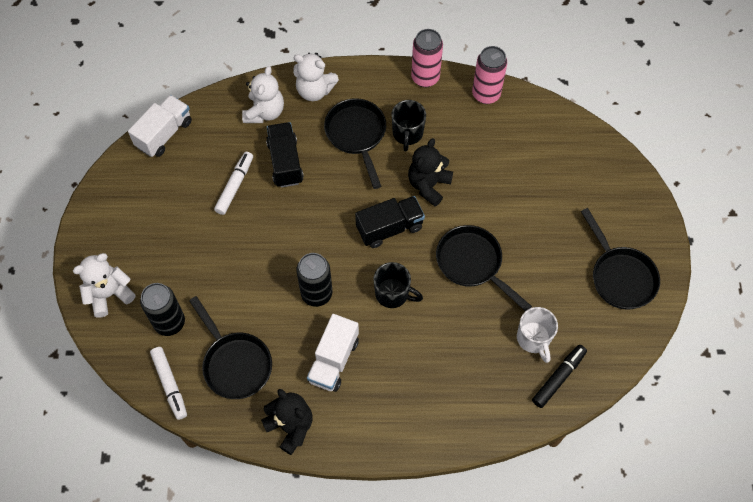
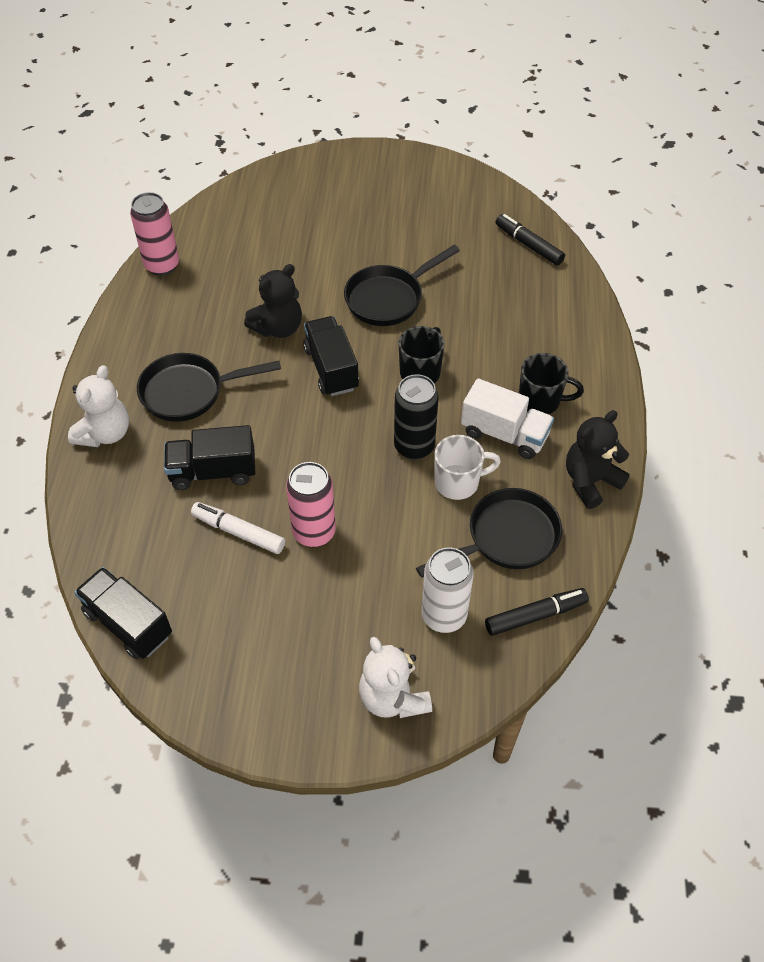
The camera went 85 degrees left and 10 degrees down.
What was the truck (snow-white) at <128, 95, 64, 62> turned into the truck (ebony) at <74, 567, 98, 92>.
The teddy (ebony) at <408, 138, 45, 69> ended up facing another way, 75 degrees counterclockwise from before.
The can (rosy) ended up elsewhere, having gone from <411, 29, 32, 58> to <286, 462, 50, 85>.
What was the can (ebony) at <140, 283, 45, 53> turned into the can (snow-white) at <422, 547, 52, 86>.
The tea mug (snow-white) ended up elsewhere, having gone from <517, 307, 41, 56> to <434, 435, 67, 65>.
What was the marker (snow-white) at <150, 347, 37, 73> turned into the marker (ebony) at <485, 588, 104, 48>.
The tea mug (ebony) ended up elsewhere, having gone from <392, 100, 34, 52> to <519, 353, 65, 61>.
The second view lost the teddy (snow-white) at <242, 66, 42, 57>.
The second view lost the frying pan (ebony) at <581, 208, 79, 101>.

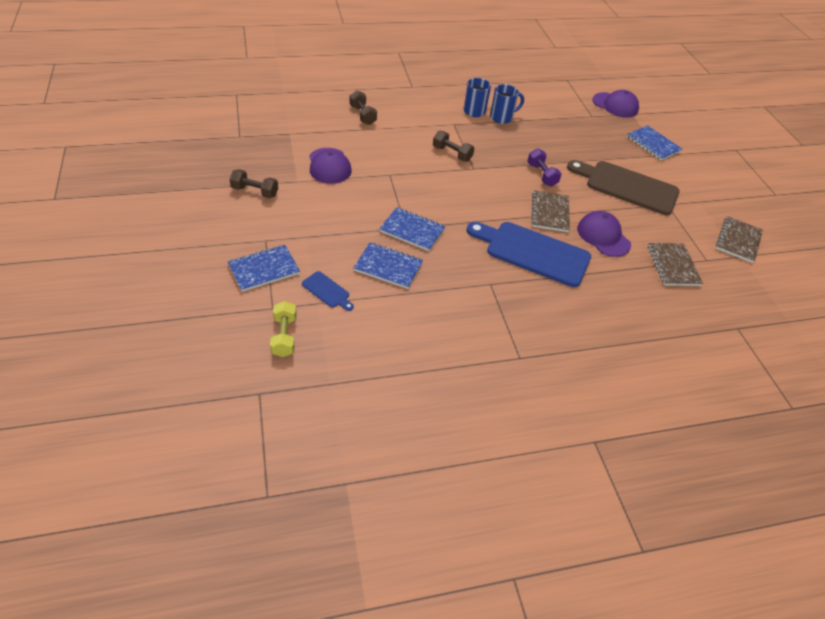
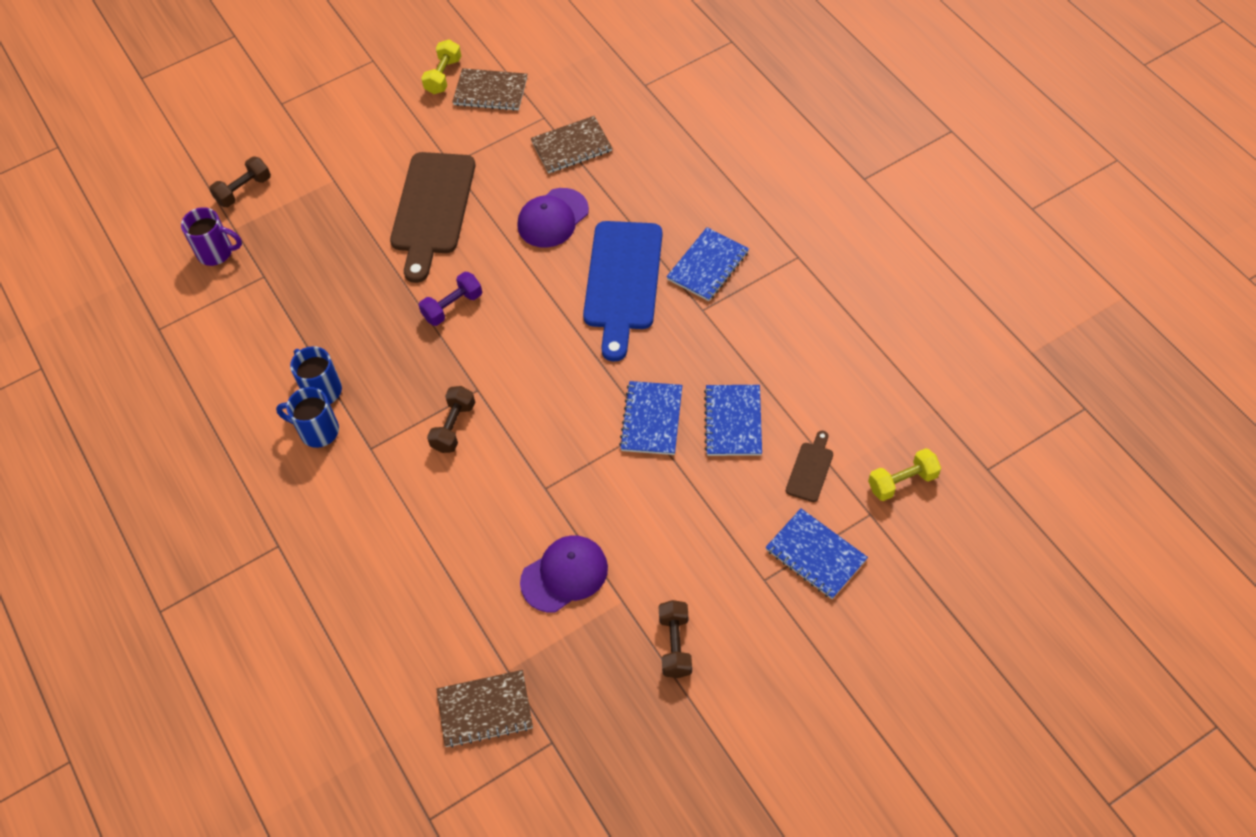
The camera went 100 degrees left and 10 degrees up.
Where the baseball cap (purple) stood at <592, 90, 47, 28>, the tea mug (purple) came to stand at <181, 207, 61, 59>.
The free weight (russet) ended up elsewhere, having gone from <350, 90, 27, 35> to <209, 156, 62, 51>.
The second view gained the free weight (golden) at <421, 39, 40, 55>.
The exercise book (russet) ended up elsewhere, having gone from <531, 190, 39, 42> to <436, 670, 97, 78>.
The exercise book (blue) ended up elsewhere, having gone from <627, 125, 55, 35> to <666, 227, 83, 74>.
What was the chopping board (blue) at <302, 271, 52, 40> turned into the chopping board (russet) at <786, 431, 47, 71>.

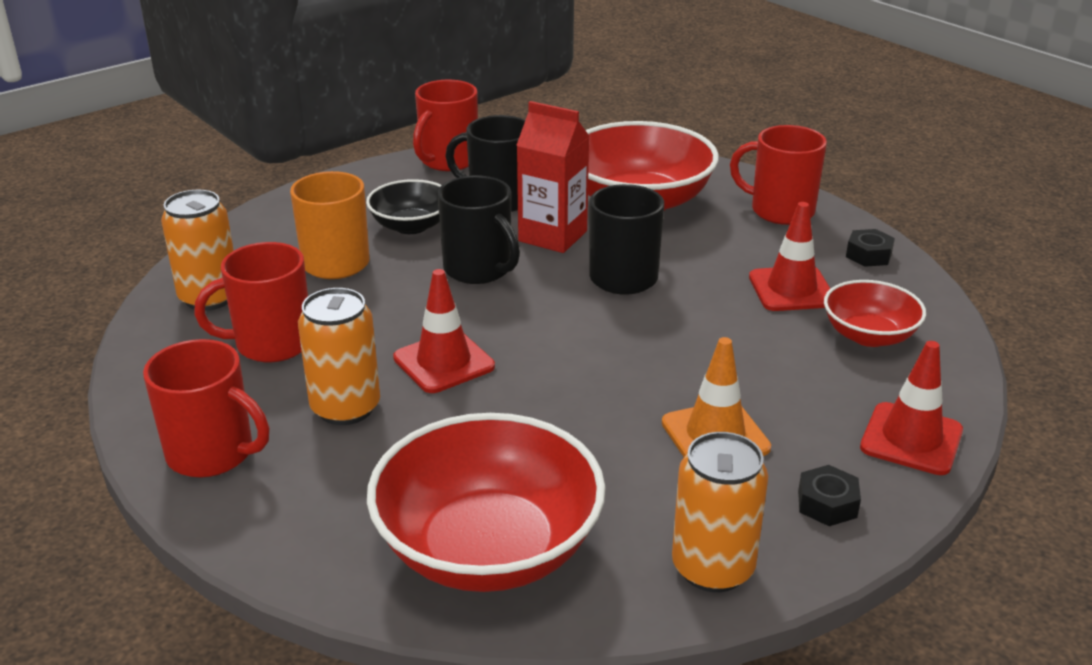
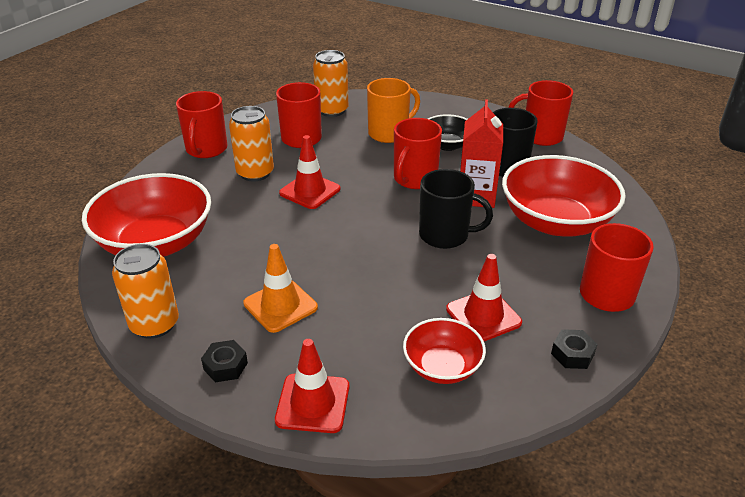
The camera went 70 degrees right and 5 degrees up.
What was the tea mug (ebony) at <437, 175, 83, 109> turned into the tea mug (crimson) at <394, 118, 48, 71>.

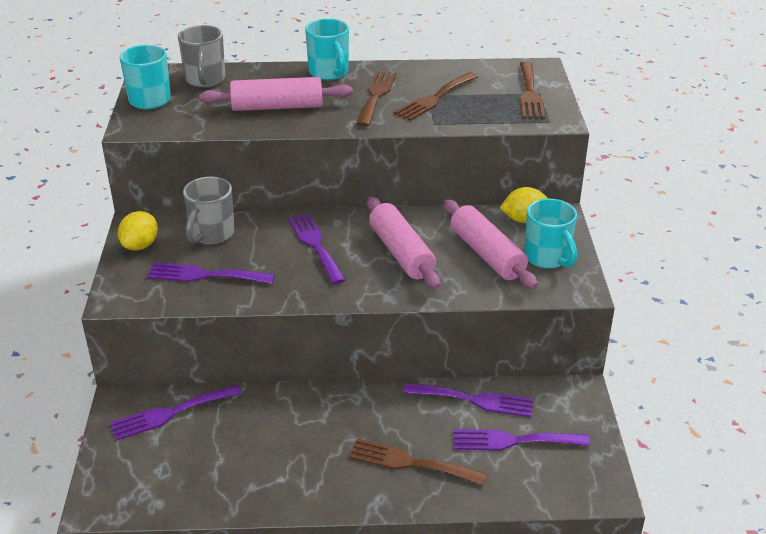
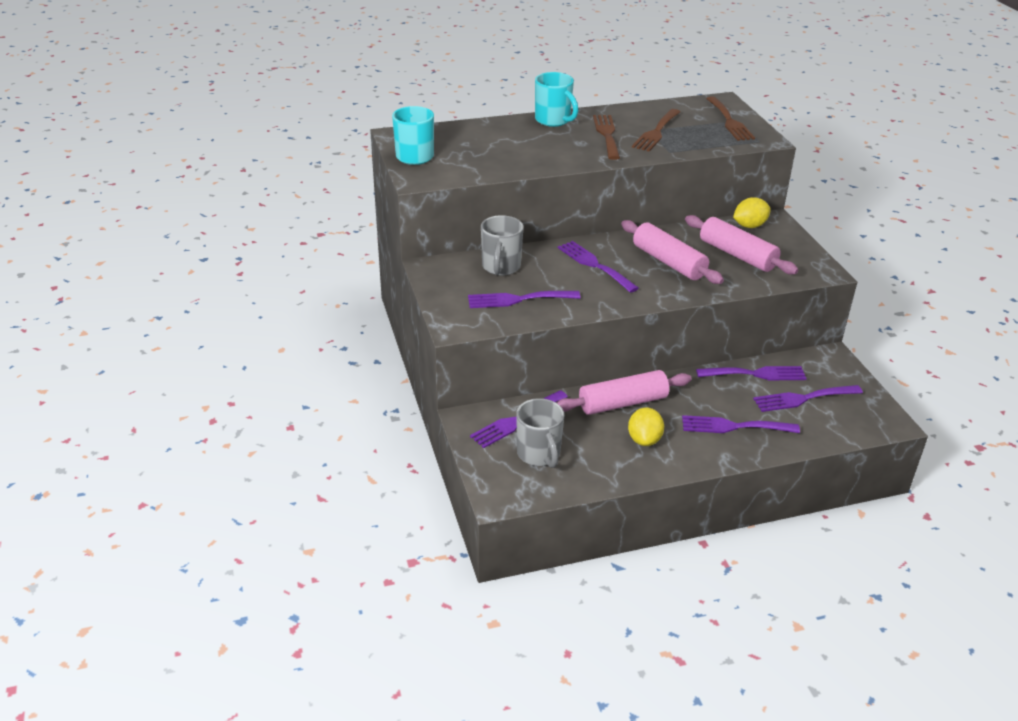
The camera went 15 degrees left and 0 degrees up.
The tea mug (ash-grey) ended up elsewhere, having gone from <178, 25, 47, 63> to <516, 398, 48, 70>.
The rolling pin (rosy) ended up elsewhere, having gone from <199, 77, 154, 34> to <557, 370, 135, 45>.
The lemon (golden) ended up elsewhere, having gone from <118, 211, 40, 40> to <628, 407, 36, 39>.
What was the table fork (russet) at <349, 438, 138, 47> turned into the table fork (purple) at <682, 415, 118, 18>.
The second view lost the tea mug (teal) at <524, 199, 53, 70>.

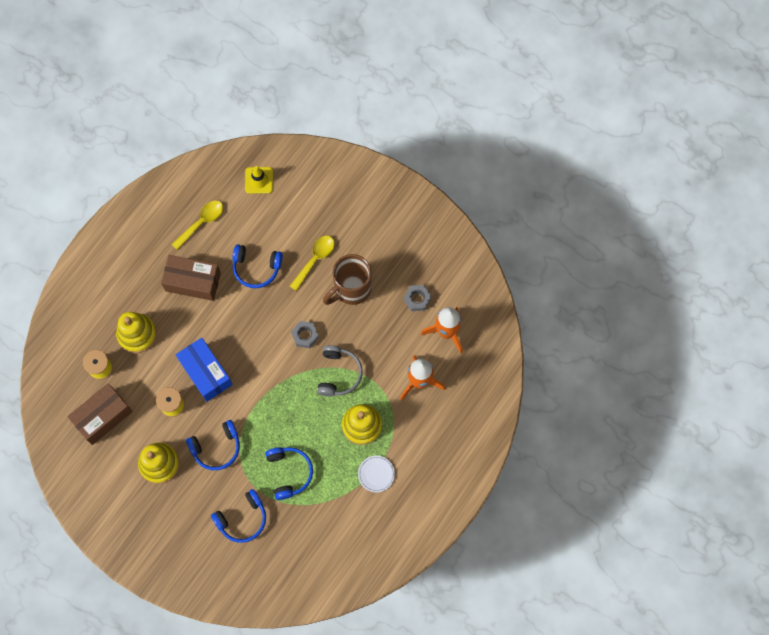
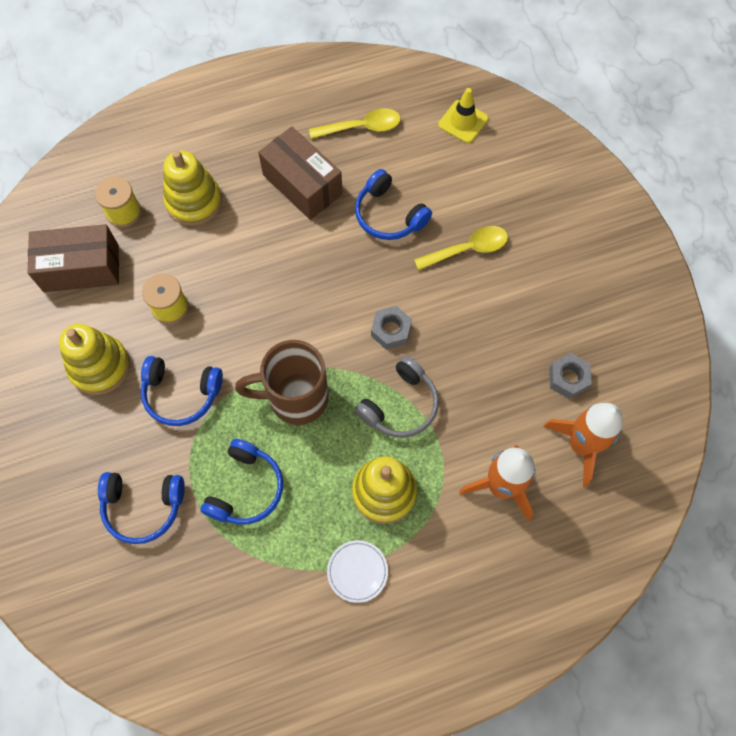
The camera went 35 degrees right and 5 degrees down.
The tea mug (russet) ended up elsewhere, having gone from <323, 254, 49, 51> to <235, 340, 94, 85>.
The second view lost the box (blue) at <176, 338, 57, 64>.

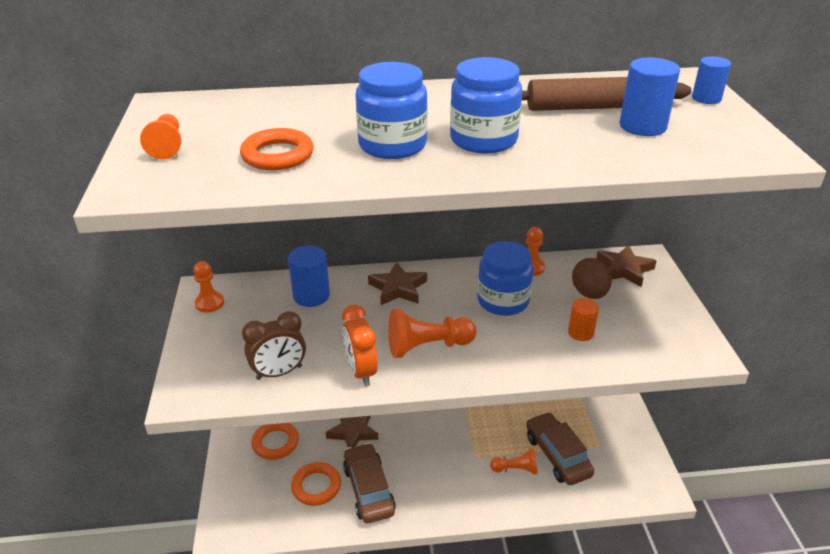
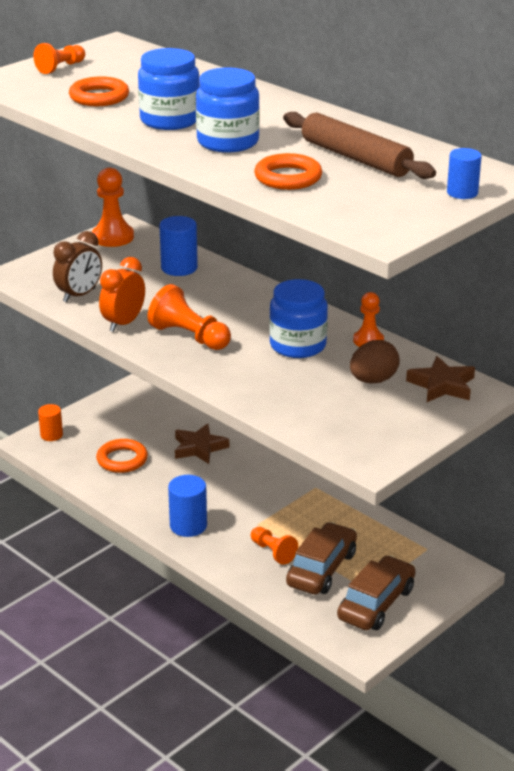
The camera went 50 degrees right and 5 degrees down.
The solid cylinder (bright orange) ended up elsewhere, having gone from <568, 298, 31, 43> to <38, 404, 25, 37>.
The alarm clock (russet) at <242, 311, 64, 69> ended up facing another way, 75 degrees counterclockwise from before.
The size of the pawn (bright orange) at <193, 261, 31, 52> changed by a factor of 1.55.
The solid cylinder (blue) ended up elsewhere, having gone from <620, 57, 60, 79> to <168, 475, 39, 62>.
The ring (bright orange) ended up elsewhere, having gone from <251, 423, 48, 37> to <254, 153, 68, 37>.
The automobile (russet) ended up elsewhere, having gone from <343, 443, 53, 80> to <337, 555, 79, 75>.
The second view lost the five-pointed star (russet) at <368, 262, 59, 43>.

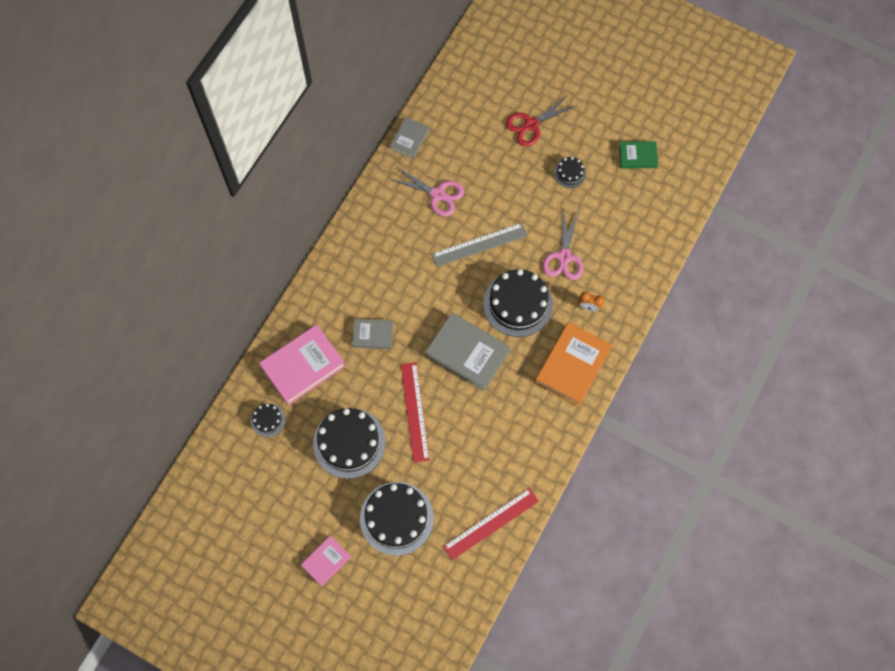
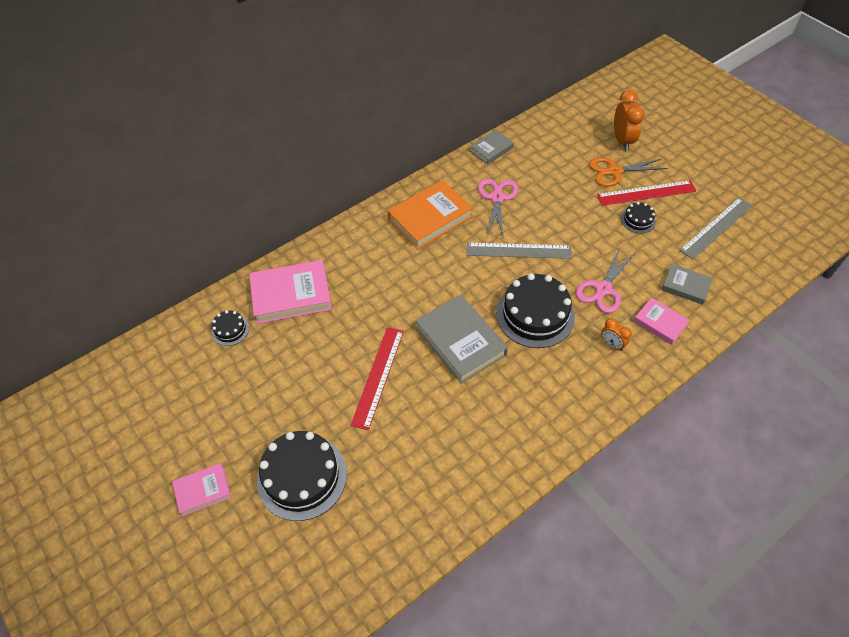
The camera went 25 degrees right and 15 degrees down.
The hardcover (bright orange) ended up elsewhere, having gone from <535, 322, 77, 85> to <388, 180, 85, 70>.
The shears (rosy) at <390, 167, 74, 49> ended up facing another way, 135 degrees counterclockwise from before.
What was the shears (crimson) at <506, 95, 71, 51> turned into the shears (bright orange) at <589, 157, 79, 29>.
The measuring stick (crimson) ended up elsewhere, having gone from <443, 488, 96, 72> to <597, 180, 99, 26>.
The second view gained the alarm clock (bright orange) at <614, 90, 31, 61>.
The second view gained the hardcover (rosy) at <634, 297, 56, 48>.
The hardcover (ash-grey) ended up elsewhere, having gone from <352, 319, 41, 30> to <661, 264, 52, 41>.
Where the hardcover (green) stood at <619, 141, 39, 28>, the measuring stick (ash-grey) came to stand at <679, 197, 74, 62>.
The second view lost the layer cake (ebony) at <313, 408, 73, 71>.

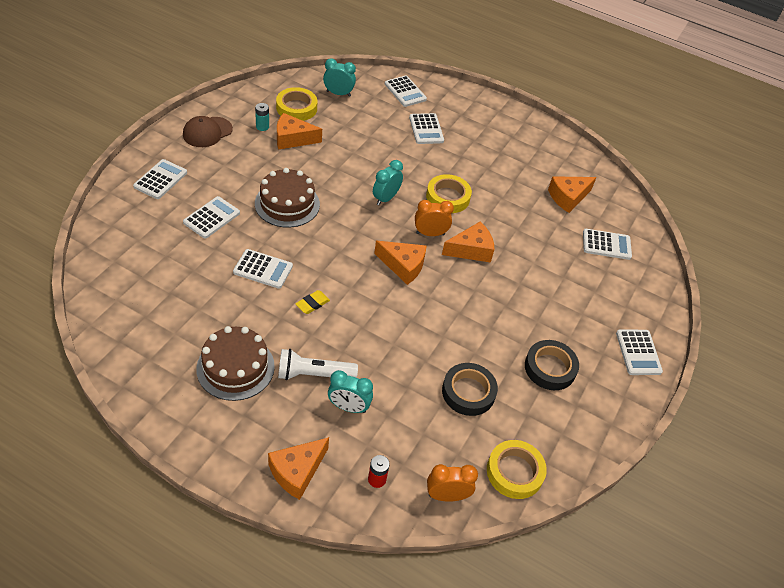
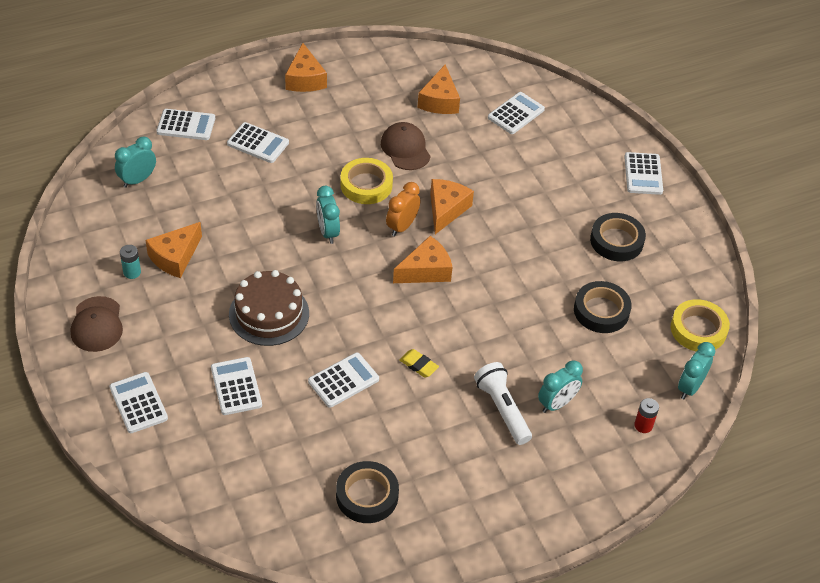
The camera went 50 degrees left and 0 degrees up.
The cheese (bright orange) ended up elsewhere, having gone from <268, 437, 61, 63> to <285, 43, 42, 49>.
The second view gained the sticky tape (ebony) at <336, 461, 63, 62>.
The second view gained the baseball cap (russet) at <381, 122, 50, 48>.
The gum eraser (golden) at <295, 290, 35, 24> ended up facing another way, 45 degrees counterclockwise from before.
The pocket torch (snow-white) at <278, 349, 80, 31> ended up facing another way, 120 degrees clockwise from before.
The pocket calculator (snow-white) at <616, 330, 47, 45> ended up facing another way, 60 degrees clockwise from before.
What was the alarm clock (bright orange) at <427, 464, 51, 38> turned into the alarm clock (teal) at <678, 342, 37, 57>.
The second view lost the layer cake (russet) at <196, 326, 79, 75>.
The second view lost the sticky tape (golden) at <276, 87, 41, 34>.

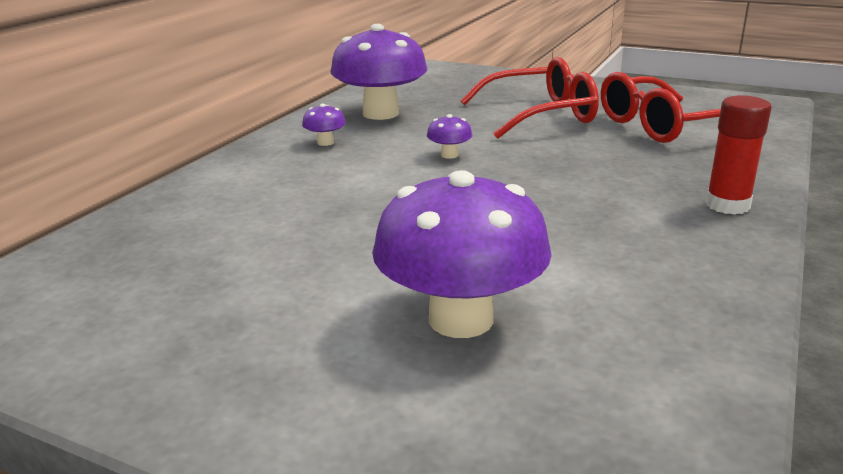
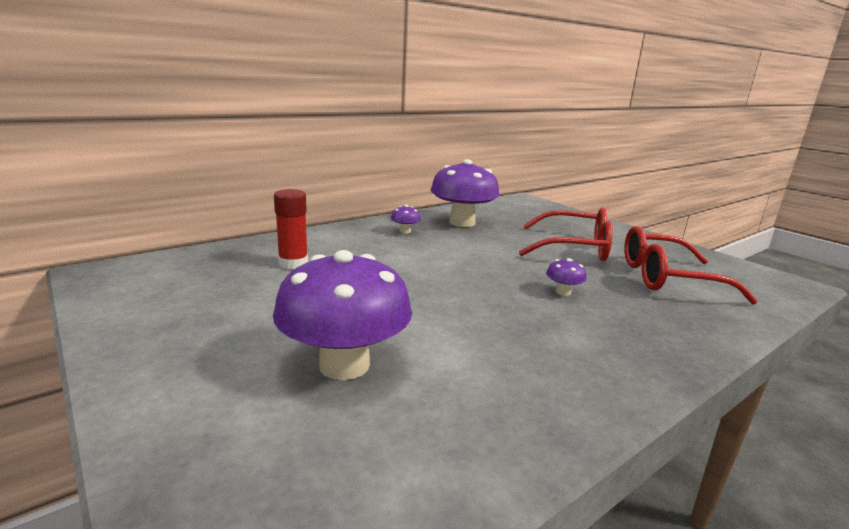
The camera went 25 degrees right and 5 degrees down.
The glue stick (crimson) ended up elsewhere, having gone from <705, 95, 67, 120> to <274, 189, 34, 80>.
The toadstool (purple) ended up elsewhere, having gone from <427, 114, 46, 45> to <546, 258, 41, 38>.

